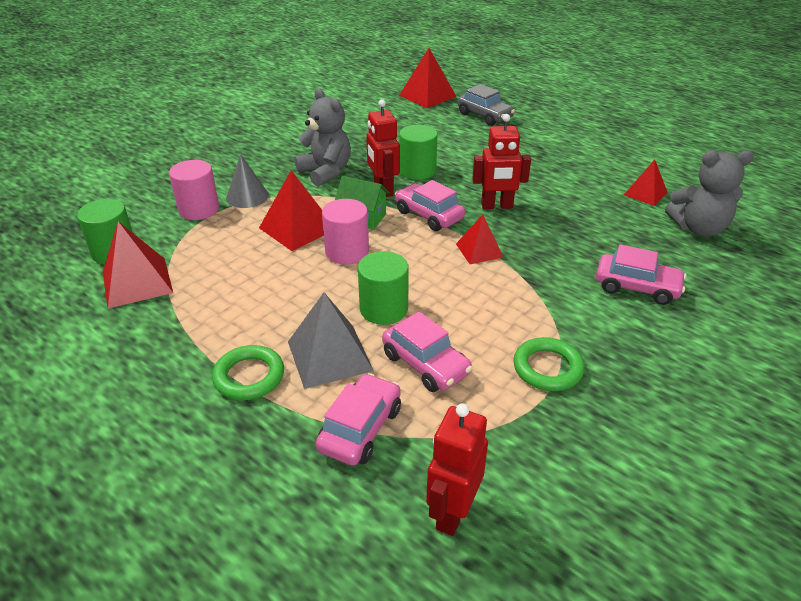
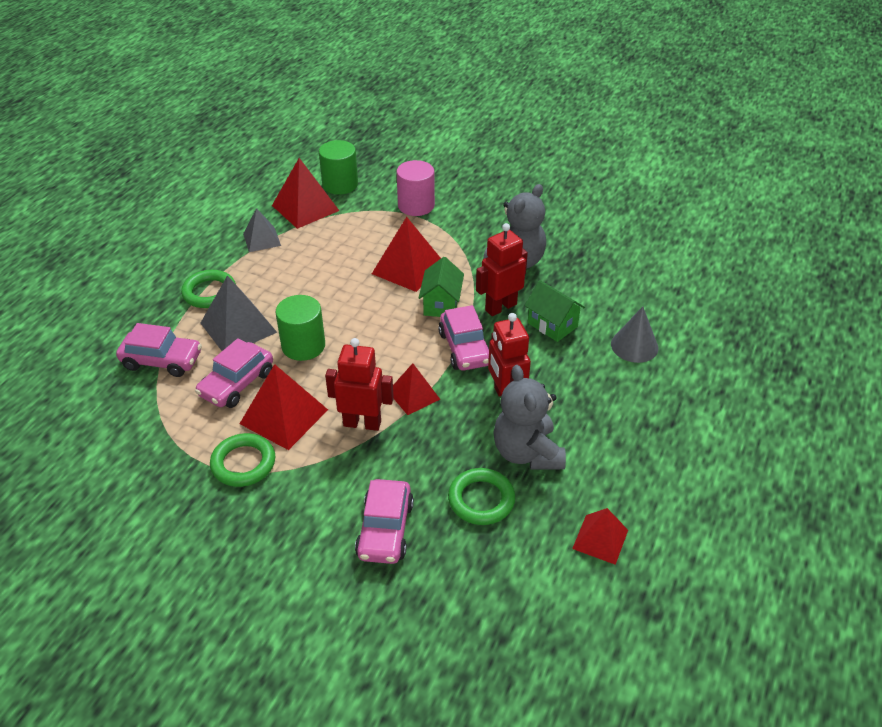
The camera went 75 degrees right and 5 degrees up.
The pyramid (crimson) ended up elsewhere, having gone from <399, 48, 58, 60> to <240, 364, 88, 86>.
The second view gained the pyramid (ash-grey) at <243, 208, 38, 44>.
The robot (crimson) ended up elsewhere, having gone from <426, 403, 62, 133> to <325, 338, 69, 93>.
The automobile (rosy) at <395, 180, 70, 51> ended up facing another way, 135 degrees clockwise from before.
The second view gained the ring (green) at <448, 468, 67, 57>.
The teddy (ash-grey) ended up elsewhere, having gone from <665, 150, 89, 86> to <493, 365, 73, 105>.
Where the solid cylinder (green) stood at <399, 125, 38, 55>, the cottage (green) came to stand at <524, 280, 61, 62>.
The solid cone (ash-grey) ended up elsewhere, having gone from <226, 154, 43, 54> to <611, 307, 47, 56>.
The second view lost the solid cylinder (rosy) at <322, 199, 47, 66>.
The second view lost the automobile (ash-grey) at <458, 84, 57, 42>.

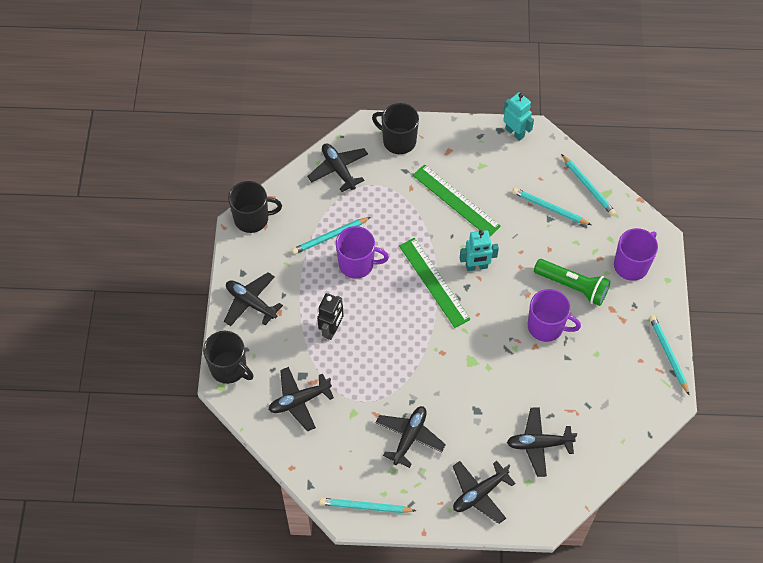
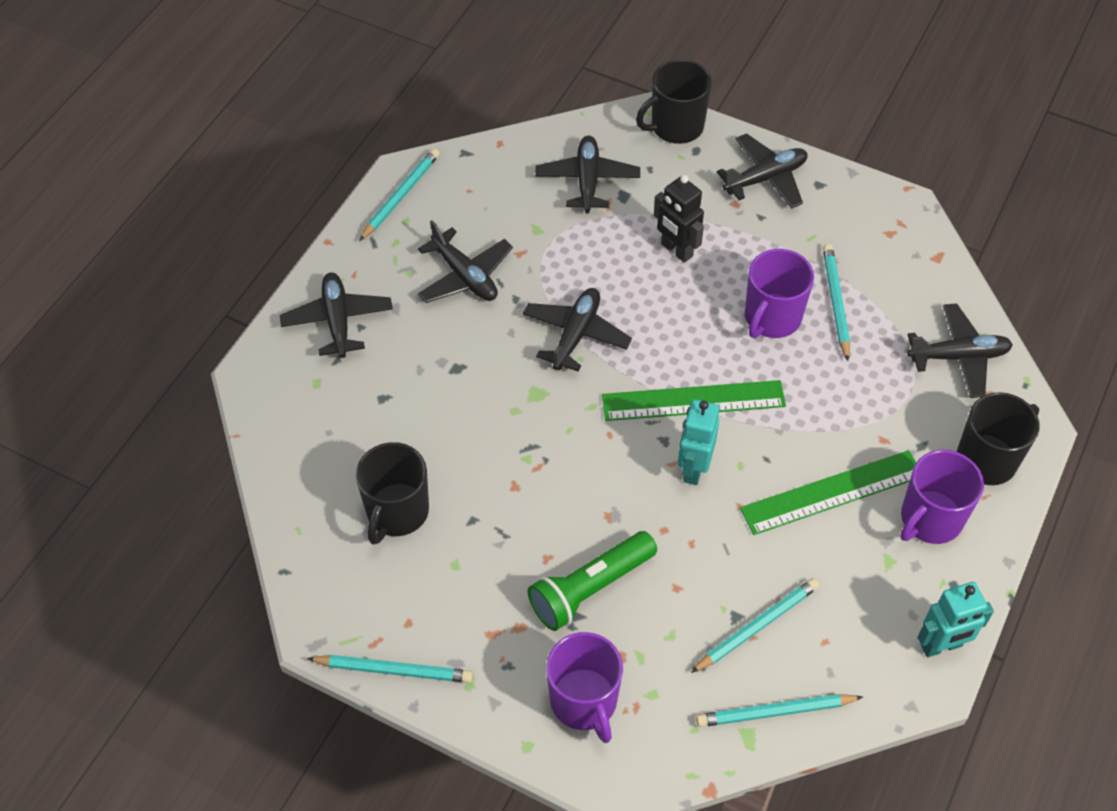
The camera went 115 degrees right and 5 degrees down.
The tea mug (ebony) ended up elsewhere, having gone from <228, 181, 54, 52> to <356, 442, 73, 103>.
The toy plane (ebony) ended up elsewhere, having gone from <507, 407, 70, 70> to <523, 288, 109, 83>.
The tea mug (purple) ended up elsewhere, having gone from <528, 289, 53, 53> to <900, 450, 84, 94>.

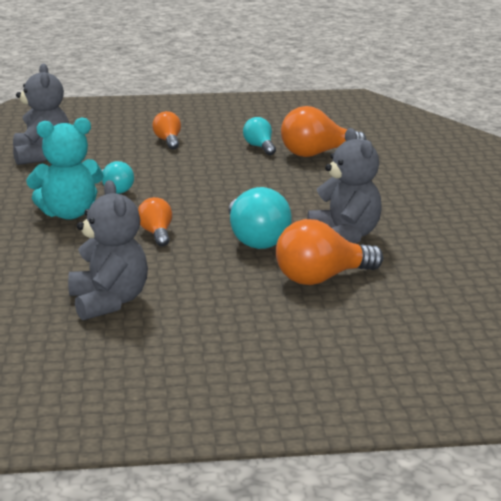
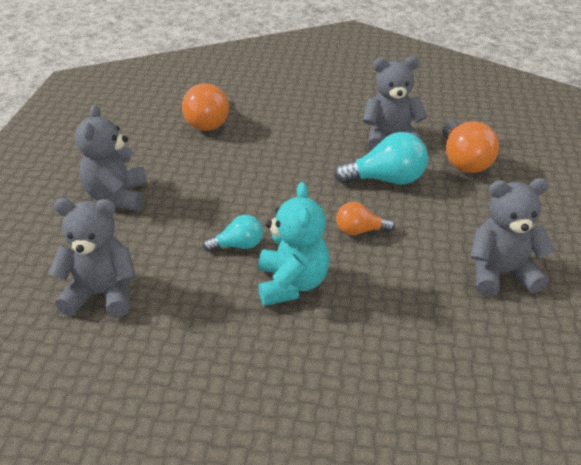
The camera went 75 degrees left and 15 degrees up.
Where the bulb (bright orange) stood at <152, 111, 29, 38>, the teddy (ash-grey) came to stand at <75, 105, 72, 106>.
The second view lost the bulb (teal) at <243, 117, 33, 38>.

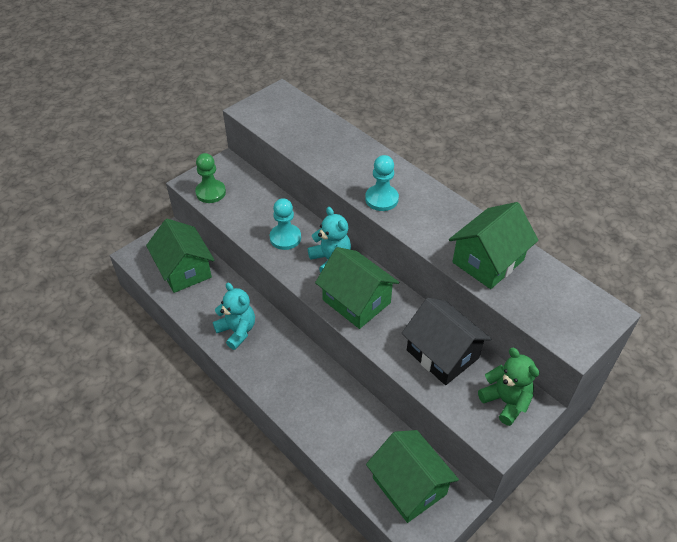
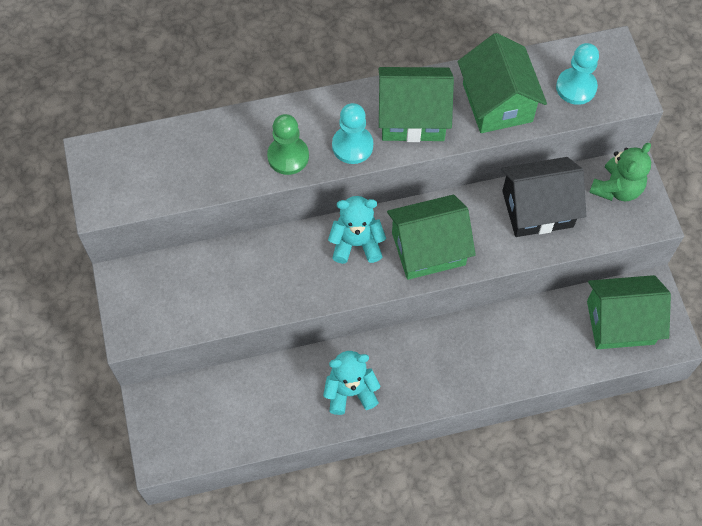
The camera went 60 degrees left and 15 degrees up.
The pawn (green) ended up elsewhere, having gone from <195, 153, 31, 50> to <267, 114, 42, 61>.
The cottage (green) ended up elsewhere, having gone from <146, 219, 68, 74> to <379, 67, 75, 75>.
The pawn (teal) ended up elsewhere, having gone from <270, 198, 31, 52> to <556, 43, 43, 62>.
The teddy (green) at <478, 348, 62, 78> ended up facing another way, 135 degrees clockwise from before.

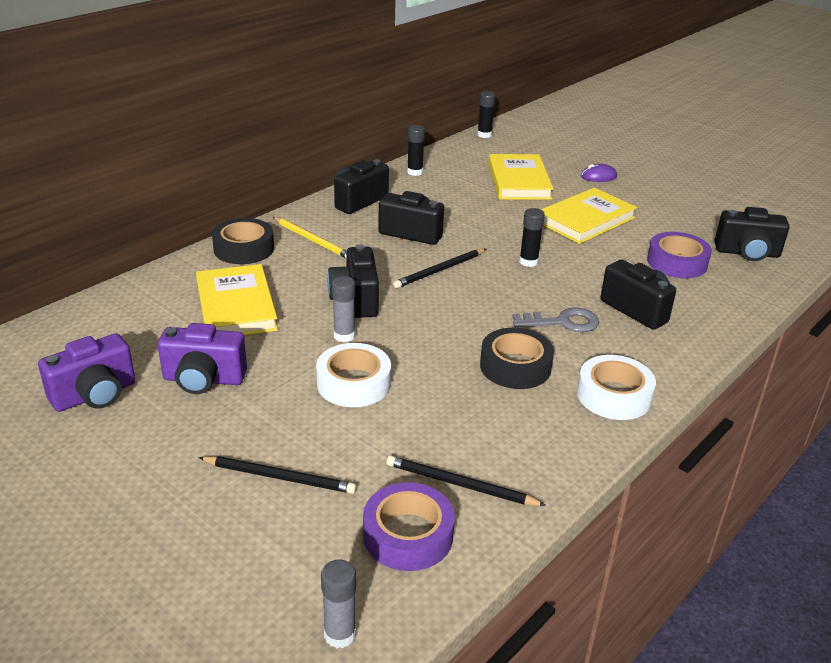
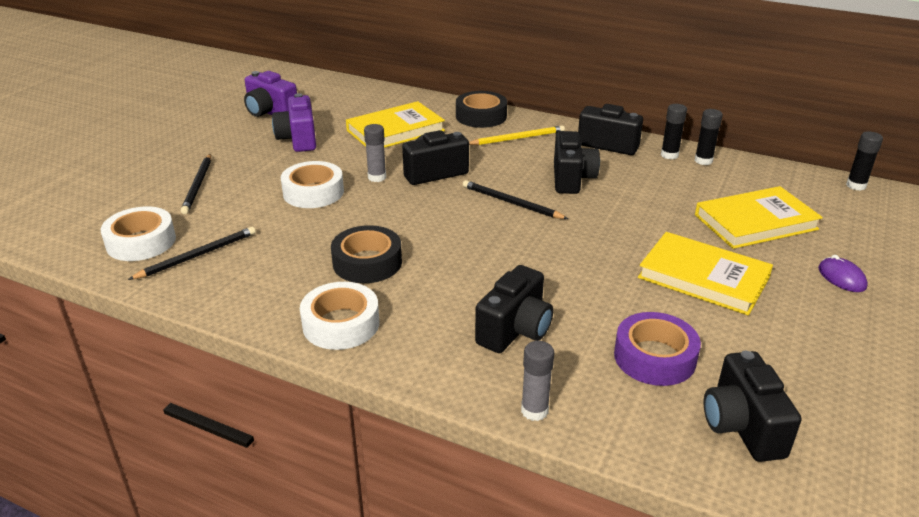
The camera went 75 degrees right and 0 degrees up.
What was the sticky tape (purple) at <363, 482, 92, 89> turned into the sticky tape (snow-white) at <101, 206, 75, 55>.
The pencil (ebony) at <386, 456, 160, 50> ended up facing another way, 45 degrees clockwise from before.
The pencil (golden) at <273, 217, 74, 41> ended up facing another way, 135 degrees counterclockwise from before.
The glue stick (ash-grey) ended up elsewhere, having gone from <321, 560, 35, 88> to <521, 341, 33, 80>.
The glue stick (ebony) ended up elsewhere, having gone from <519, 208, 26, 59> to <661, 104, 26, 55>.
The second view lost the latchkey (ash-grey) at <512, 308, 87, 24>.

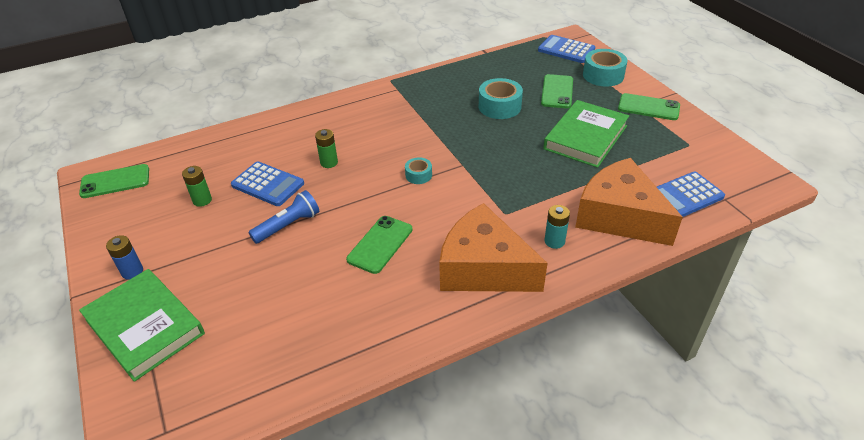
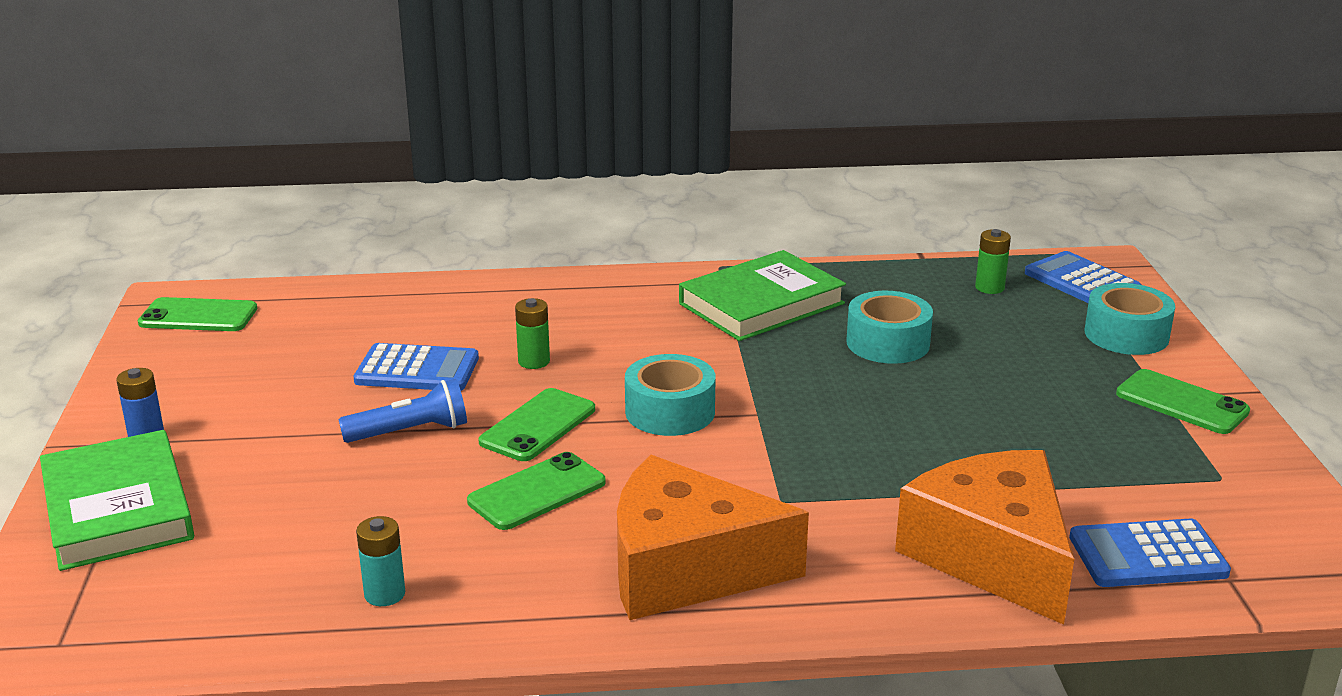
The camera went 20 degrees right and 15 degrees down.
The pocket calculator (blue) at <231, 161, 73, 45> ended up facing another way, 45 degrees counterclockwise from before.
The power cell (teal) ended up elsewhere, having gone from <544, 205, 26, 44> to <356, 516, 49, 90>.
The phone (green) ended up elsewhere, having gone from <541, 74, 32, 34> to <478, 388, 117, 73>.
The cheese (bright orange) at <439, 203, 108, 89> ended up facing another way, 45 degrees counterclockwise from before.
The size of the sticky tape (teal) at <405, 157, 27, 27> changed by a factor of 1.81.
The hardcover (green) ended up elsewhere, having gone from <543, 100, 86, 68> to <679, 250, 167, 91>.
The power cell (green) ended up elsewhere, having gone from <182, 166, 30, 41> to <975, 229, 36, 65>.

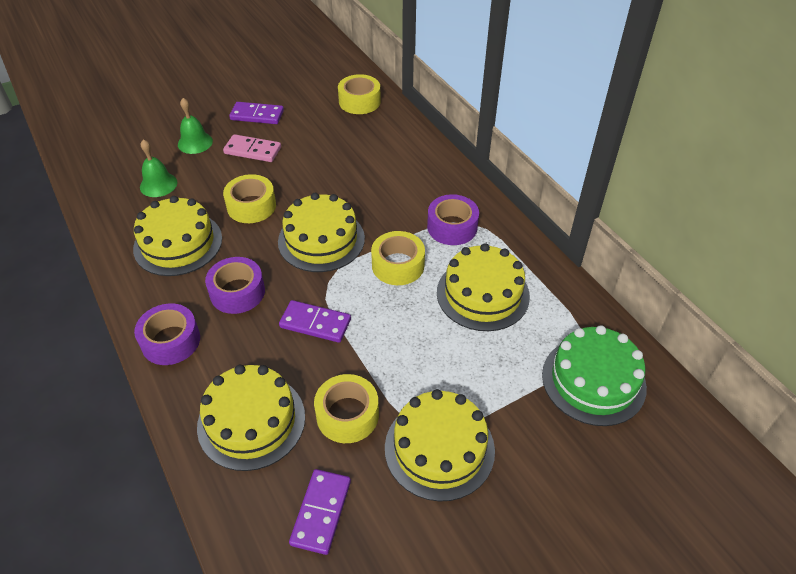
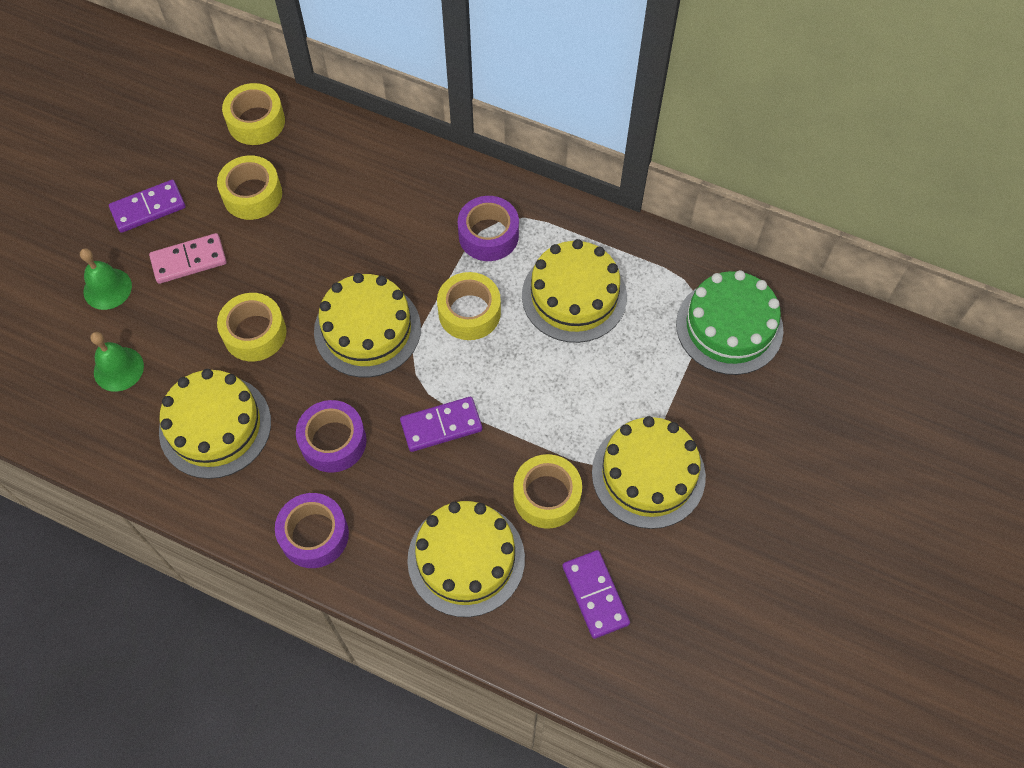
The camera went 35 degrees left and 15 degrees up.
The second view gained the sticky tape (golden) at <217, 155, 65, 65>.

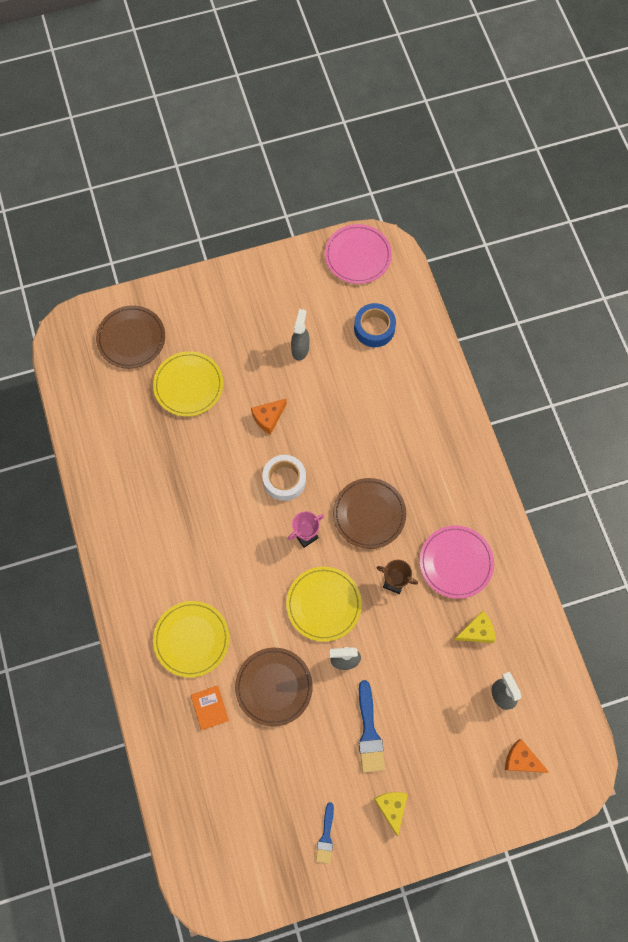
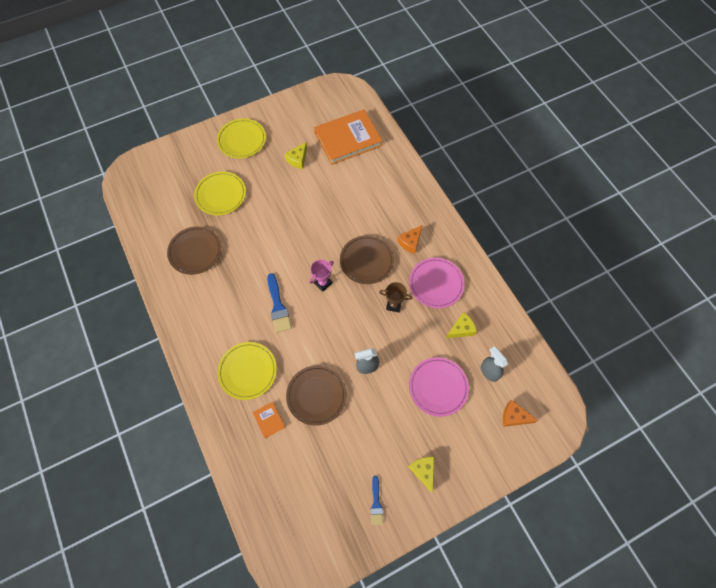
The camera went 10 degrees left and 5 degrees down.
The dinner plate (russet) ended up elsewhere, having gone from <96, 306, 69, 63> to <167, 226, 55, 49>.
The dinner plate (golden) ended up elsewhere, having gone from <286, 567, 76, 75> to <217, 118, 49, 40>.
The brush (blue) ended up elsewhere, having gone from <359, 680, 26, 92> to <267, 273, 25, 60>.
Where the sprayer (ash-grey) stood at <291, 309, 18, 52>, the cheese (golden) came to stand at <285, 142, 22, 27>.
Where the sticky tape (blue) stood at <354, 303, 42, 44>, the hardcover (bright orange) came to stand at <314, 109, 69, 56>.
The cheese (bright orange) ended up elsewhere, having gone from <251, 399, 36, 36> to <397, 225, 25, 29>.
The dinner plate (rosy) ended up elsewhere, having gone from <325, 224, 67, 60> to <409, 357, 60, 60>.
The second view lost the sticky tape (snow-white) at <262, 455, 44, 46>.

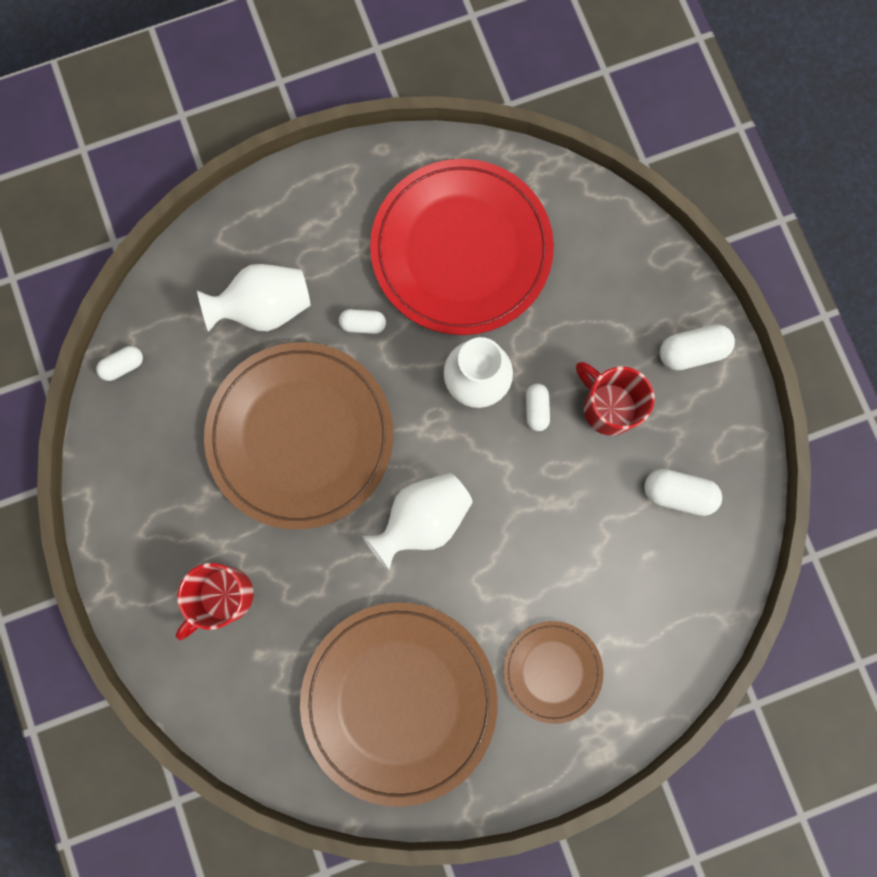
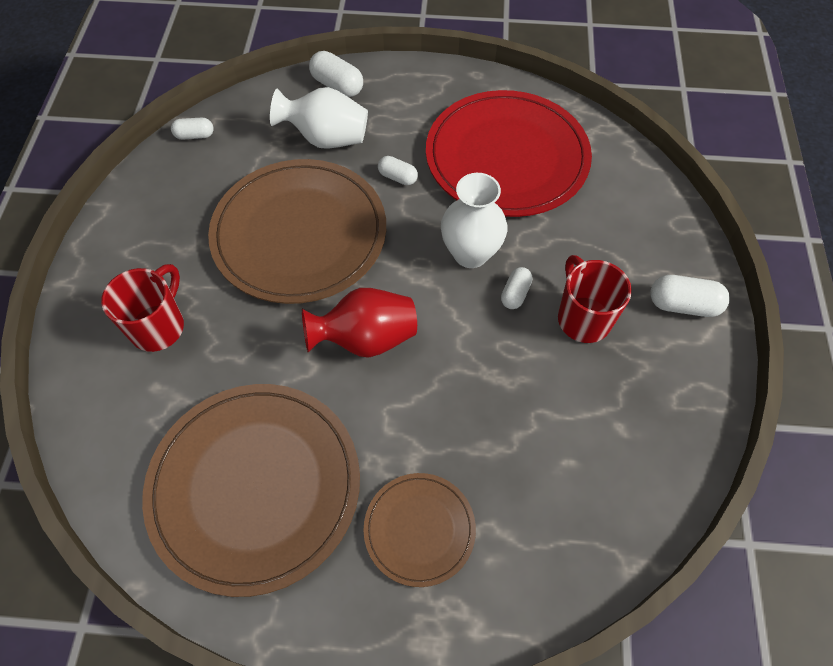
The camera went 25 degrees right and 20 degrees down.
The tea mug (crimson) at <175, 563, 78, 77> ended up facing another way, 135 degrees clockwise from before.
What was the vase (snow-white) at <362, 473, 111, 98> turned into the vase (crimson) at <302, 288, 115, 70>.
The pill shape (snow-white) ended up elsewhere, having gone from <644, 469, 78, 47> to <309, 51, 54, 46>.

